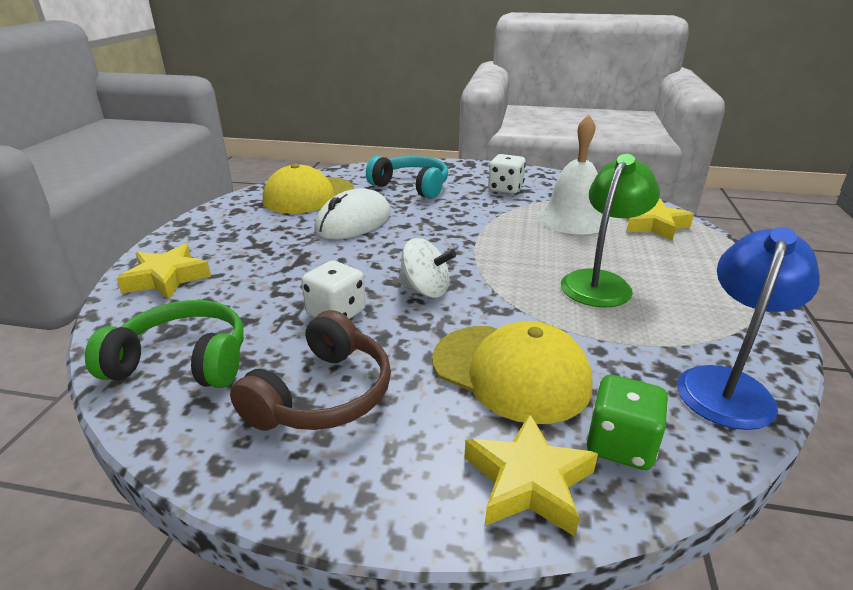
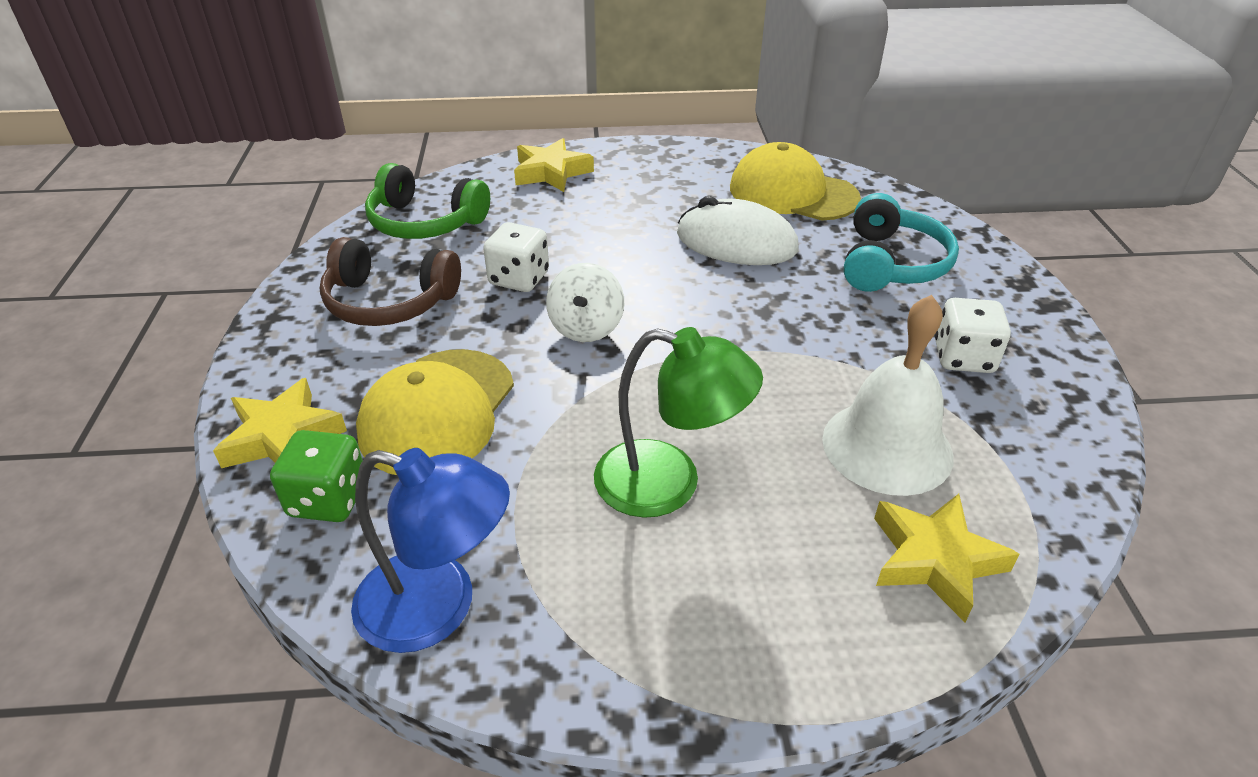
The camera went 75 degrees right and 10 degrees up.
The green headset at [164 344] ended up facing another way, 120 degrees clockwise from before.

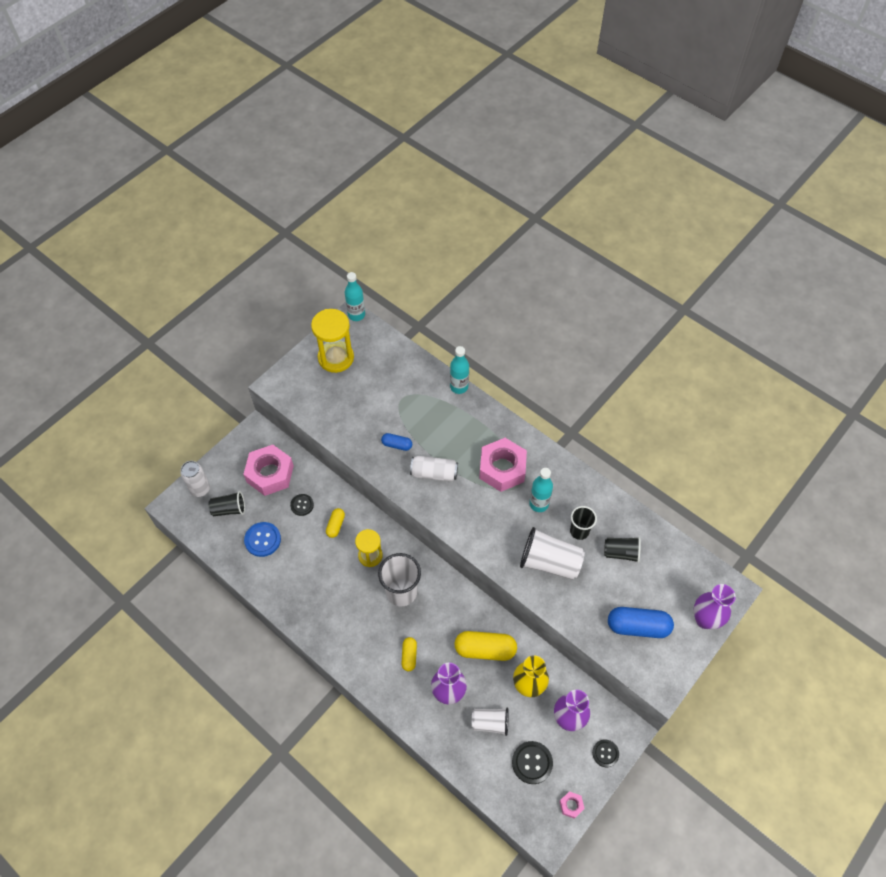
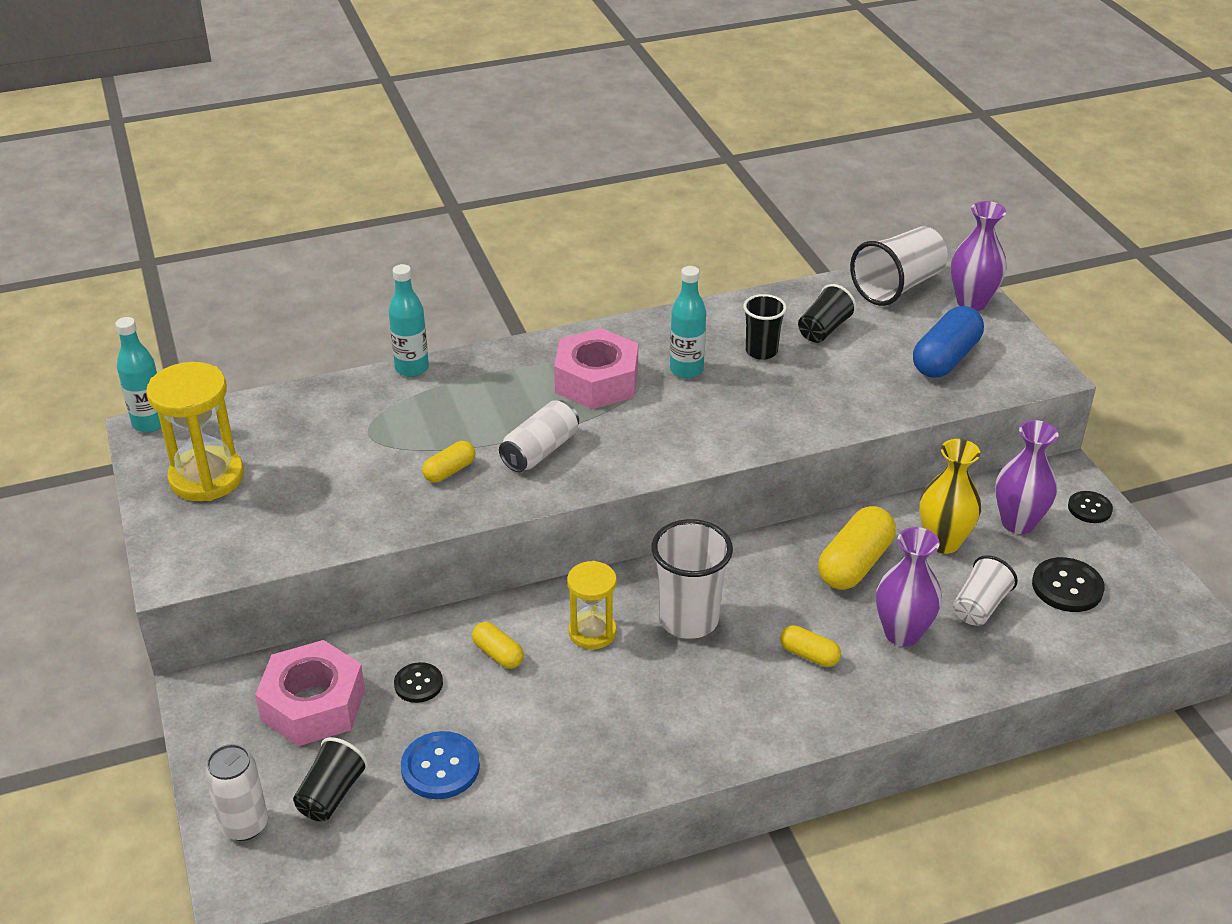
The camera went 60 degrees left and 20 degrees down.
The second view lost the rose-pink nut at [572 805].
The pure white beaker ended up elsewhere, having gone from [552 553] to [899 266].
What was the blue pill shape at [396 442] turned into the golden pill shape at [448 461].

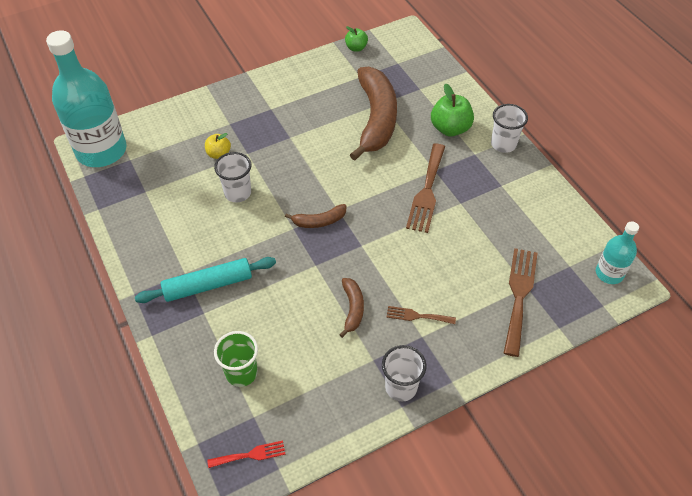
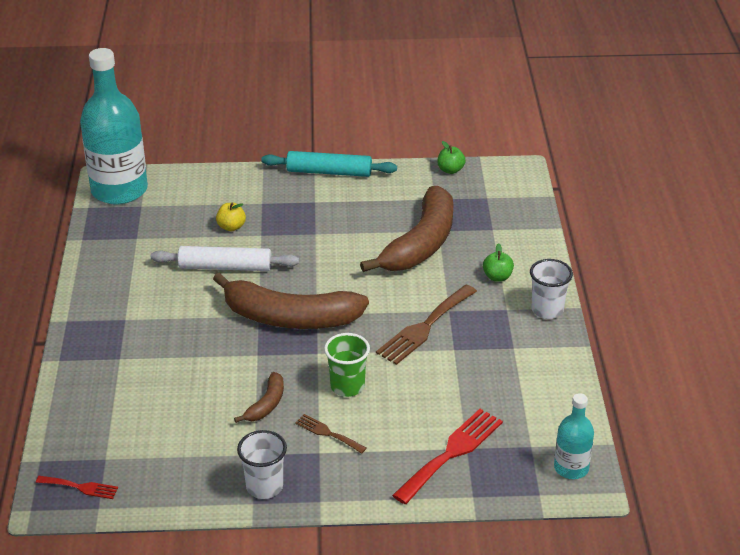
The camera went 25 degrees right and 15 degrees down.
The teal rolling pin ended up elsewhere, having gone from [205 280] to [329 164].
The green beaker ended up elsewhere, having gone from [236 359] to [347 365].
Where the pure white beaker stood at [232 177], the pure white rolling pin came to stand at [225 258].
What was the russet table fork at [521 302] turned into the red table fork at [447 456].
The size of the russet toy banana at [315 216] changed by a factor of 2.22.
The size of the green apple fruit at [452 110] changed by a factor of 0.59.

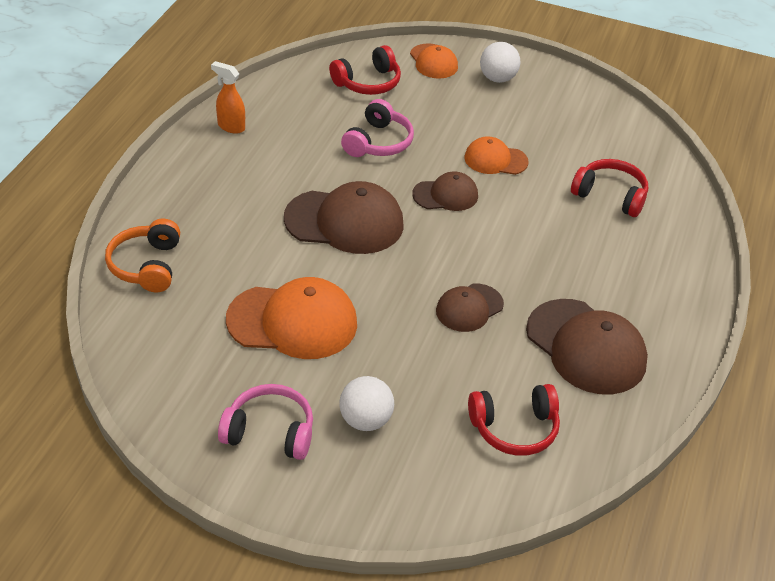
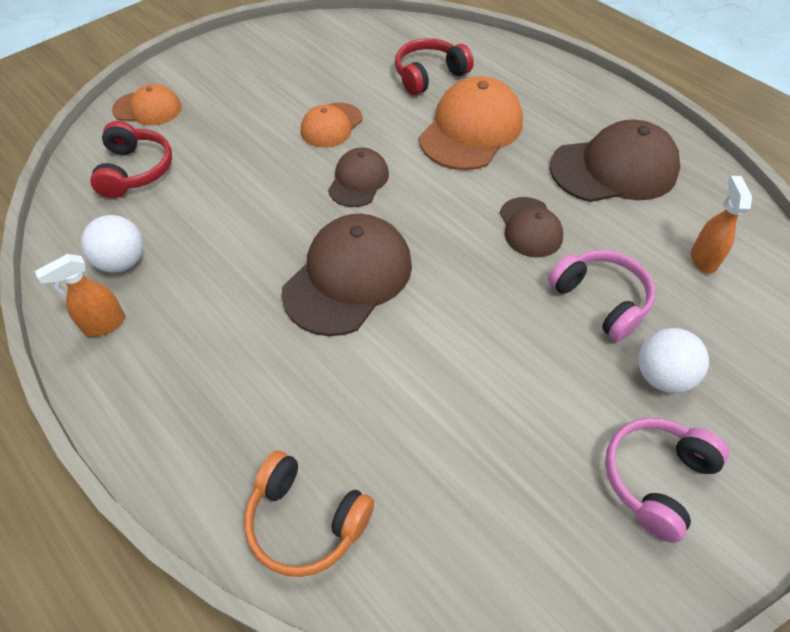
The camera went 60 degrees left and 10 degrees up.
The orange peaked cap ended up elsewhere, having gone from [291 318] to [471 123].
The rose-pink headset ended up elsewhere, having gone from [377 128] to [601 296].
The pure white ball ended up elsewhere, having gone from [500 62] to [112 244].
Where the red headset stood at [514 420], the orange spray cleaner came to stand at [721 225].

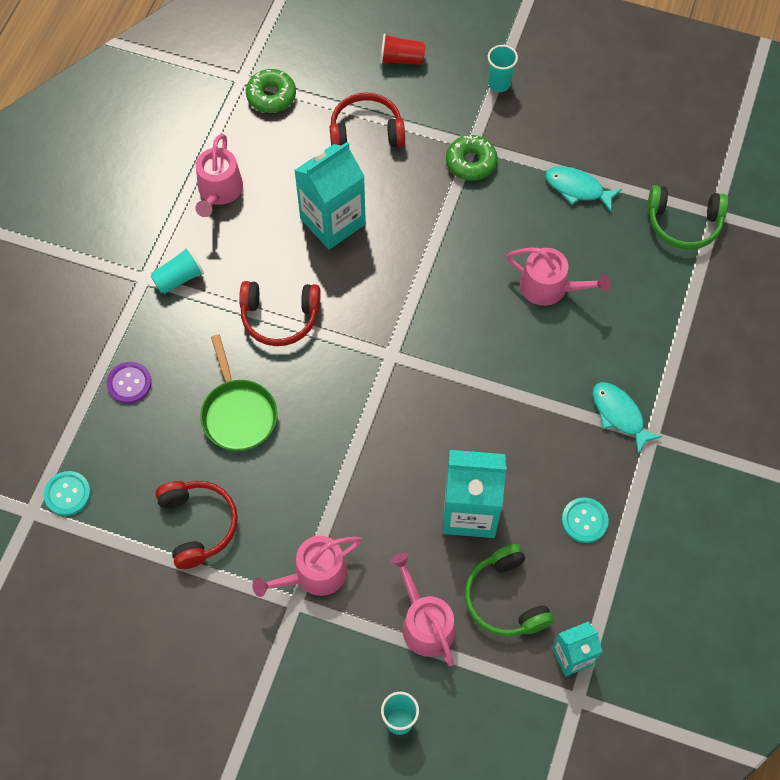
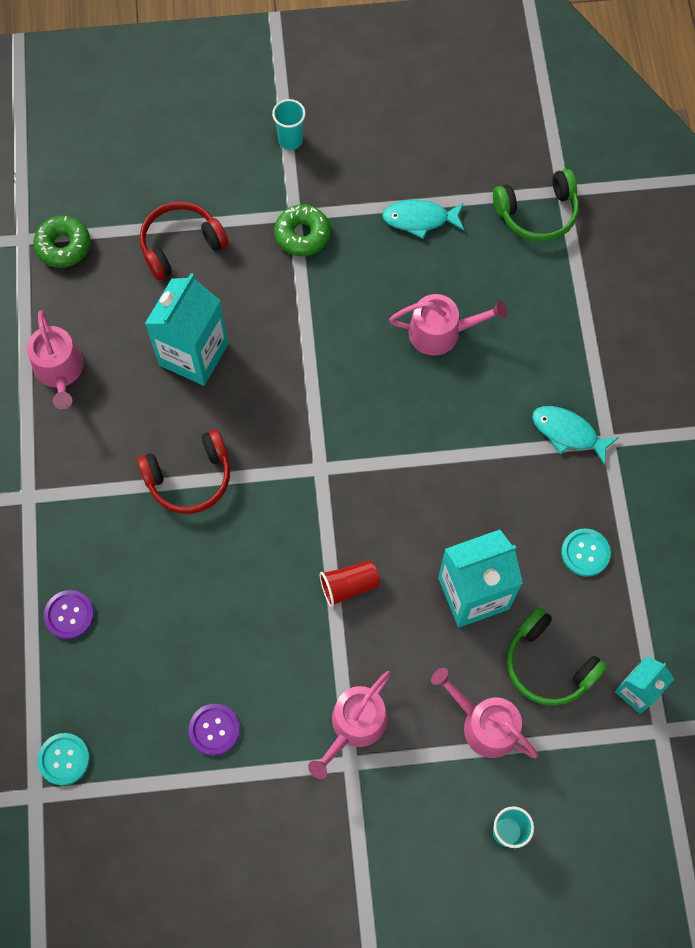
The camera went 25 degrees left and 5 degrees up.
The second view lost the teal beaker at [177 270].
The second view lost the green pan at [238 392].
The red beaker ended up elsewhere, having gone from [402 49] to [350 584].
Where the red headset stood at [196 525], the violet button came to stand at [214 730].

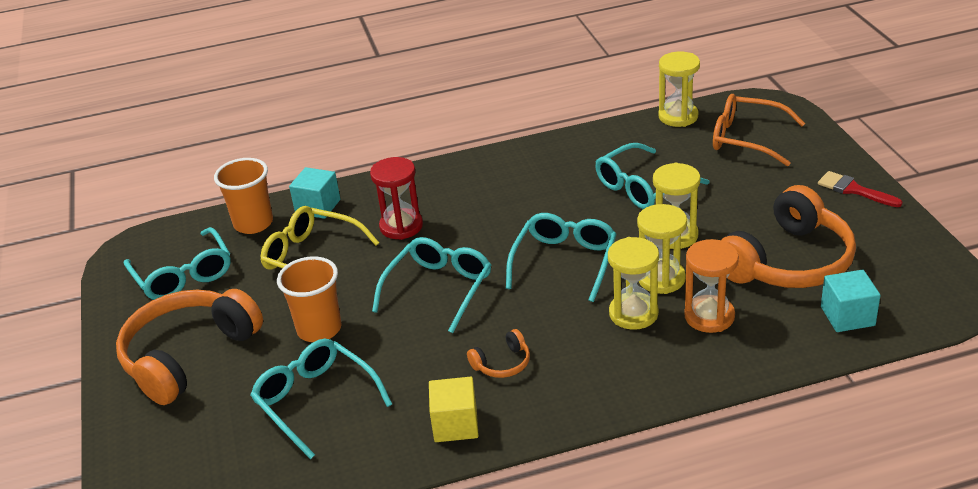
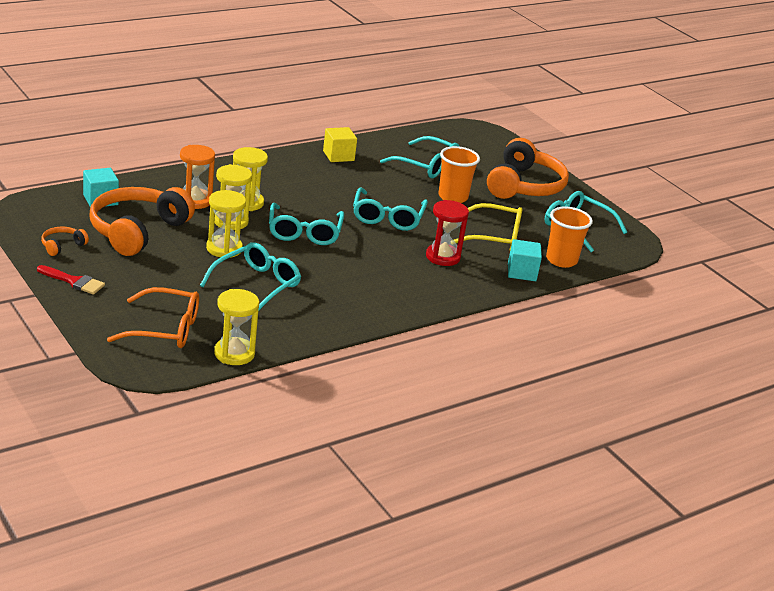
The camera went 155 degrees right and 5 degrees down.
The orange headset ended up elsewhere, having gone from [498 353] to [65 241].

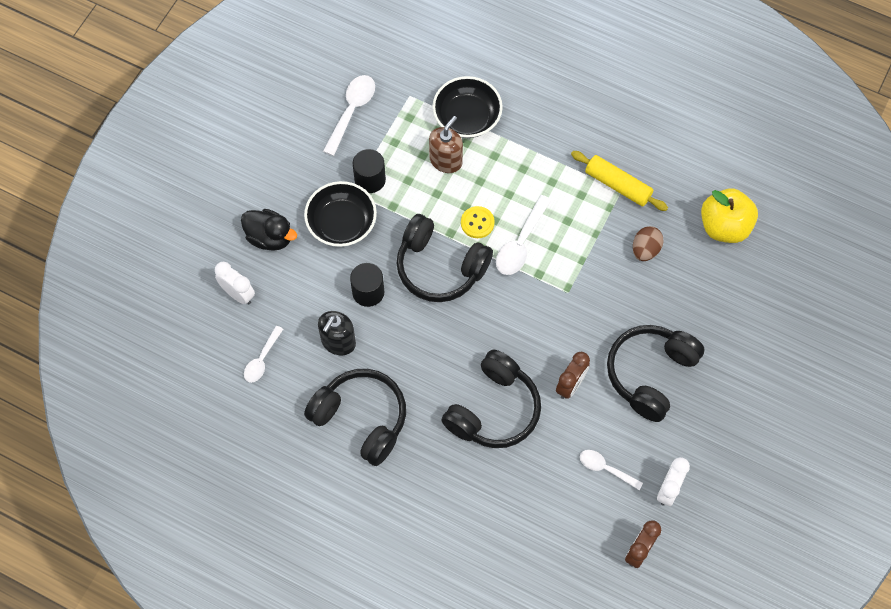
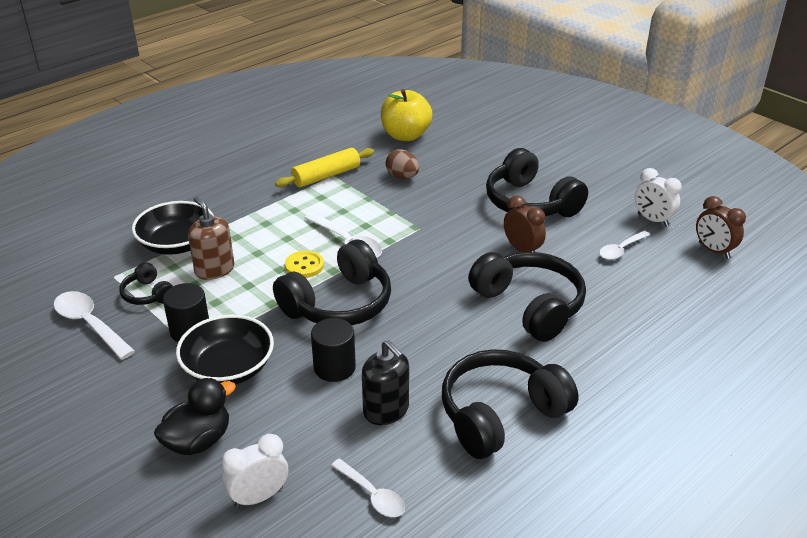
The camera went 70 degrees left and 30 degrees down.
The second view gained the black headset at [146 283].

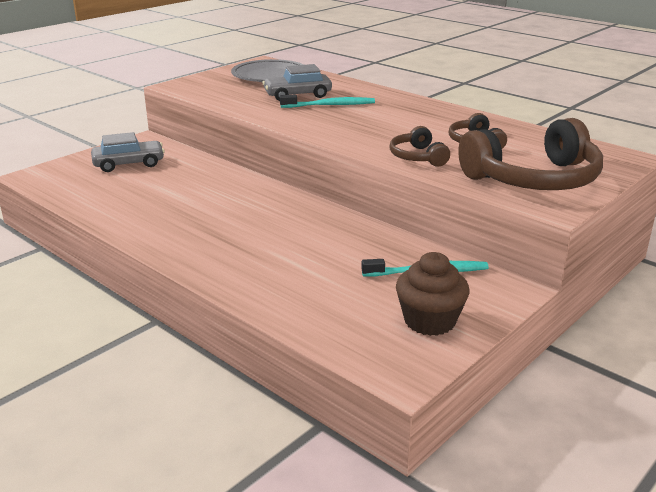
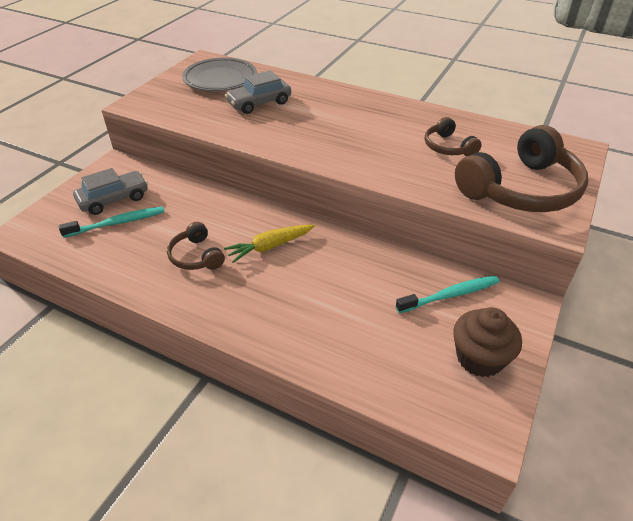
The camera went 15 degrees left and 15 degrees up.
The second view gained the golden carrot at [269 244].
The teal tooth brush ended up elsewhere, having gone from [327 101] to [111 222].
The russet headset ended up elsewhere, having gone from [419 146] to [196 246].

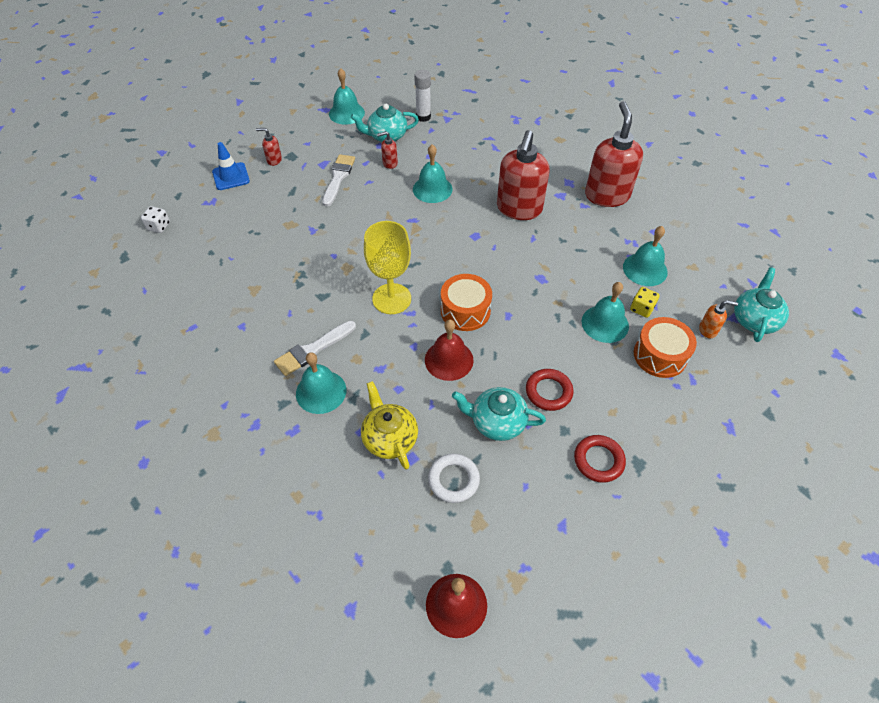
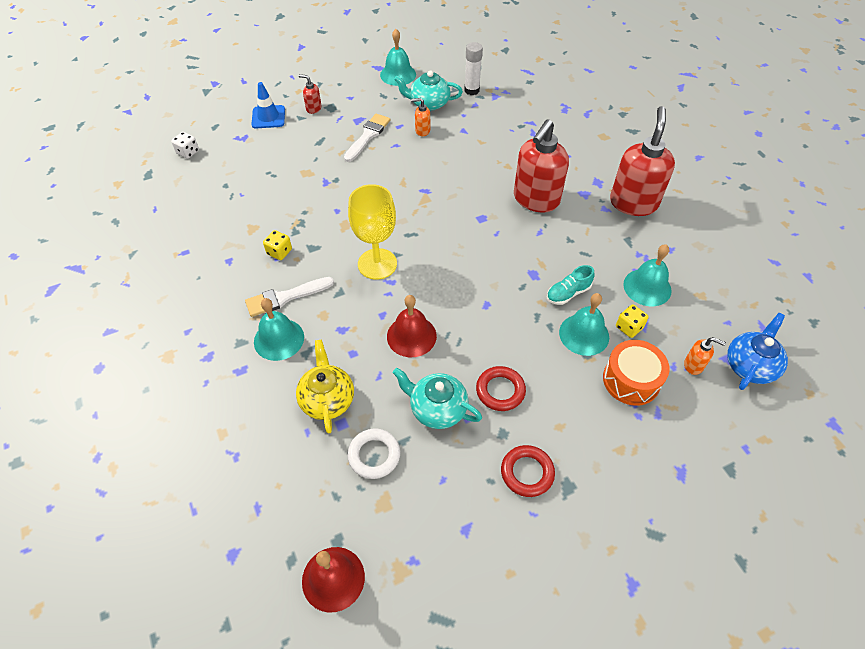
The camera went 15 degrees right and 0 degrees up.
The second view lost the teal bell at [433 173].
The second view lost the orange toy drum at [466 302].
The second view gained the golden die at [277 245].
The second view gained the teal lace-up shoe at [571 285].
What was the red pump bottle at [387 150] turned into the orange pump bottle at [420 117].
What was the teal china teapot at [761 304] turned into the blue china teapot at [757 351].

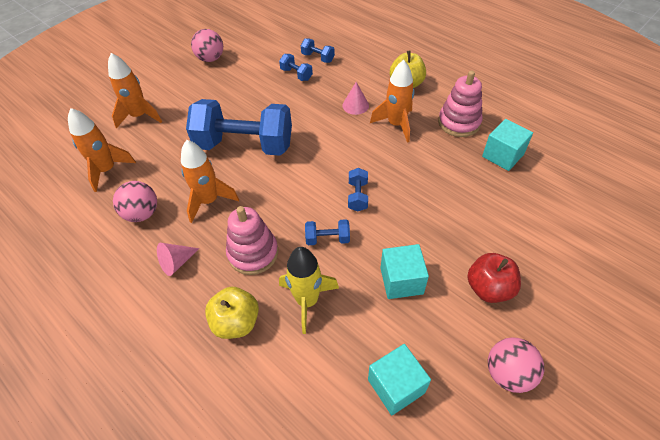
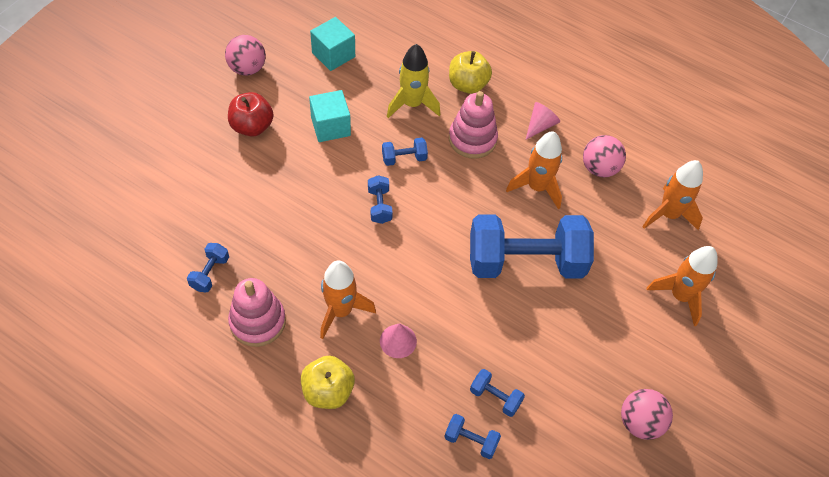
The camera went 165 degrees right and 5 degrees up.
Where the teal block stood at [507 145], the blue free weight came to stand at [208 267].

